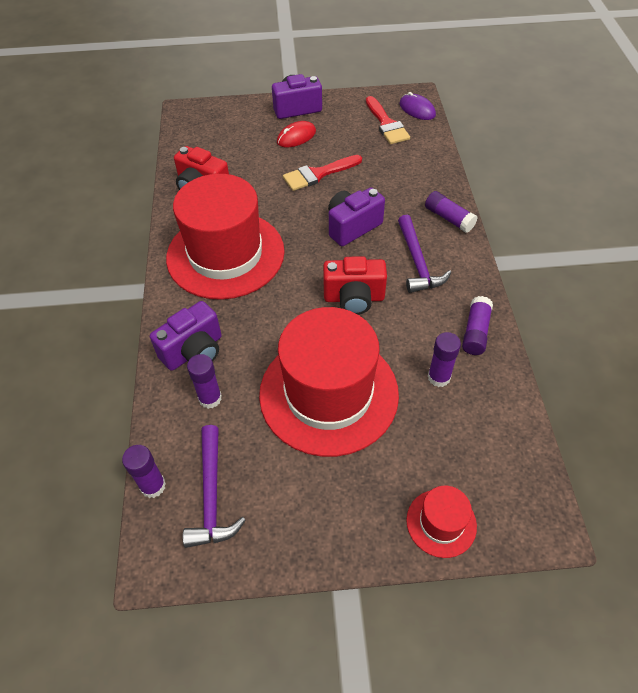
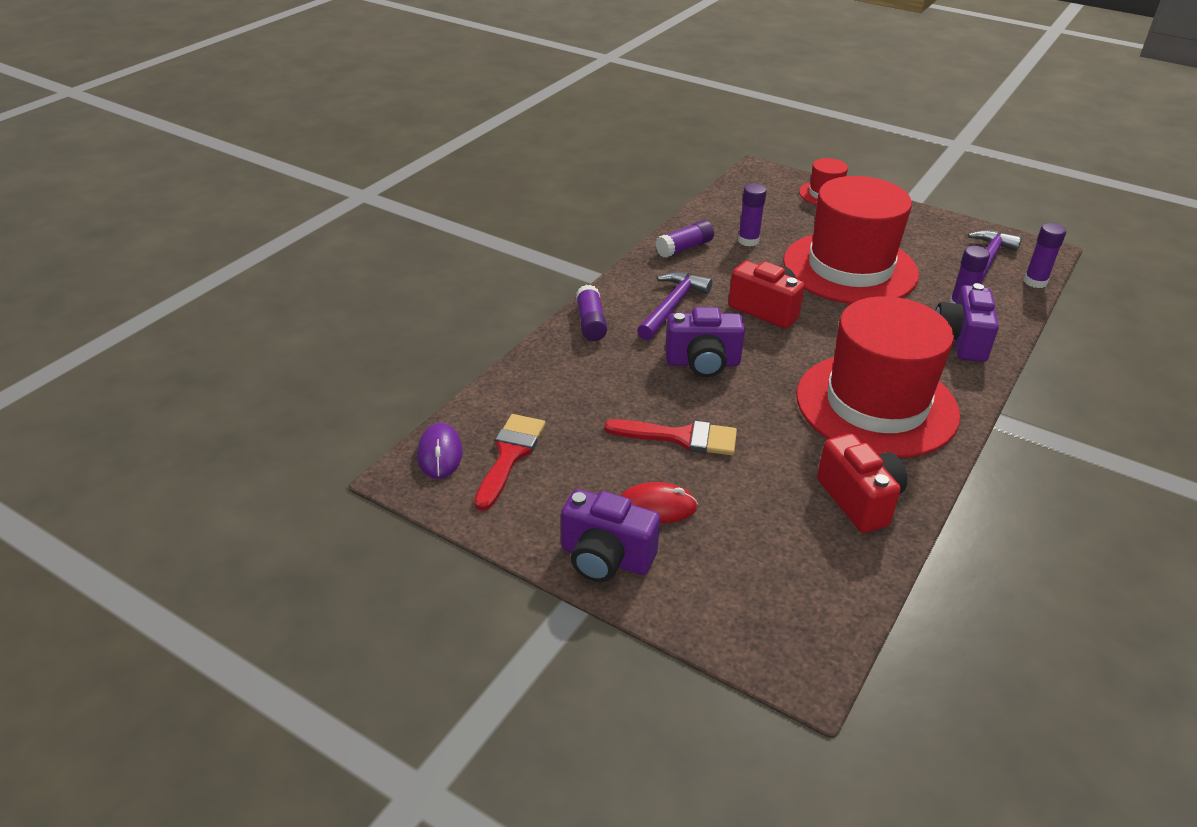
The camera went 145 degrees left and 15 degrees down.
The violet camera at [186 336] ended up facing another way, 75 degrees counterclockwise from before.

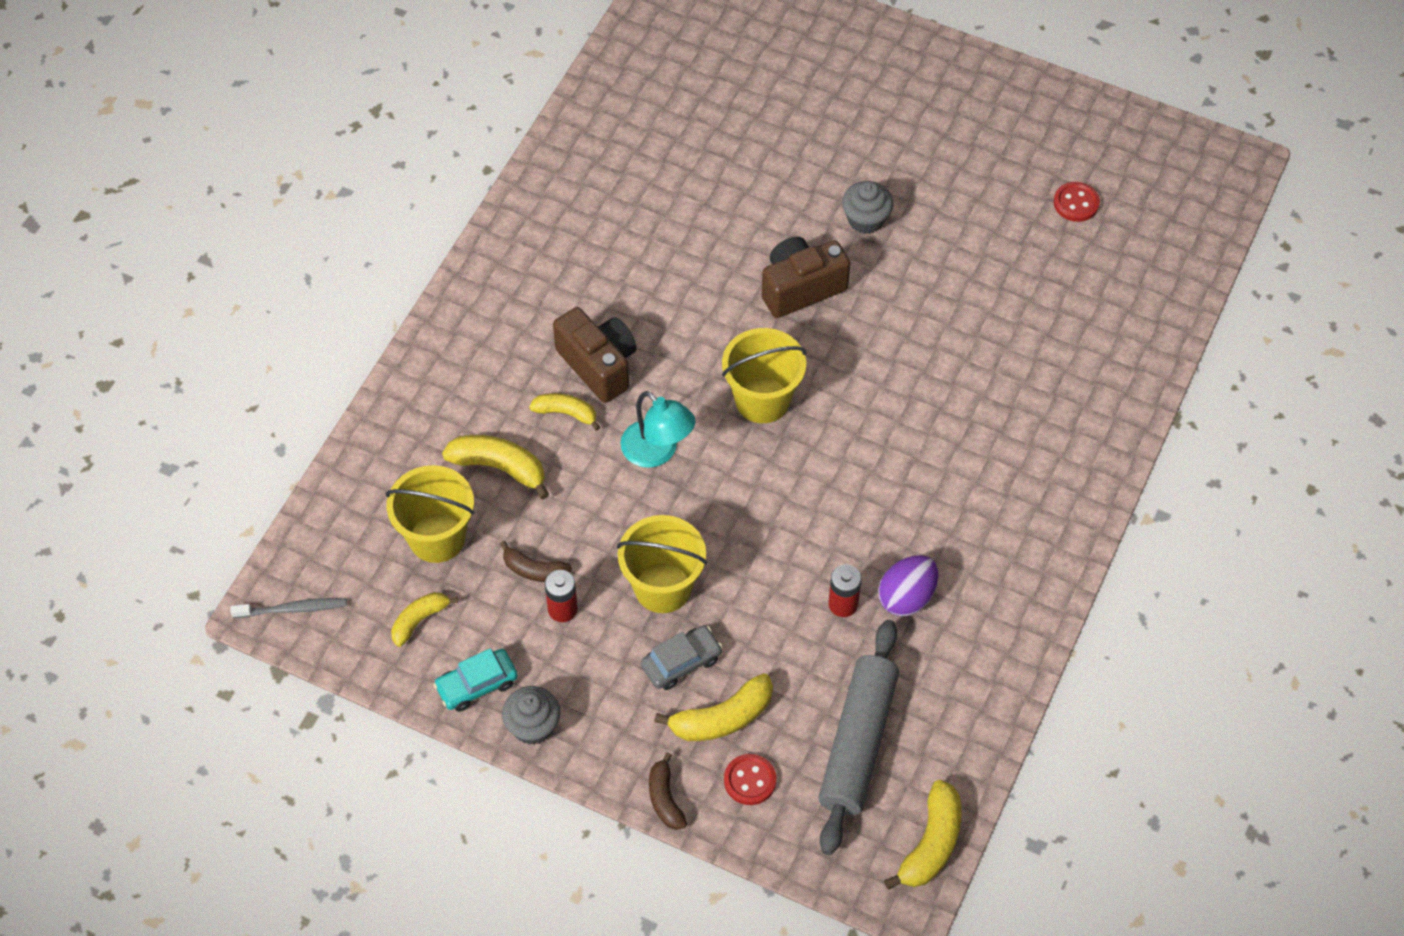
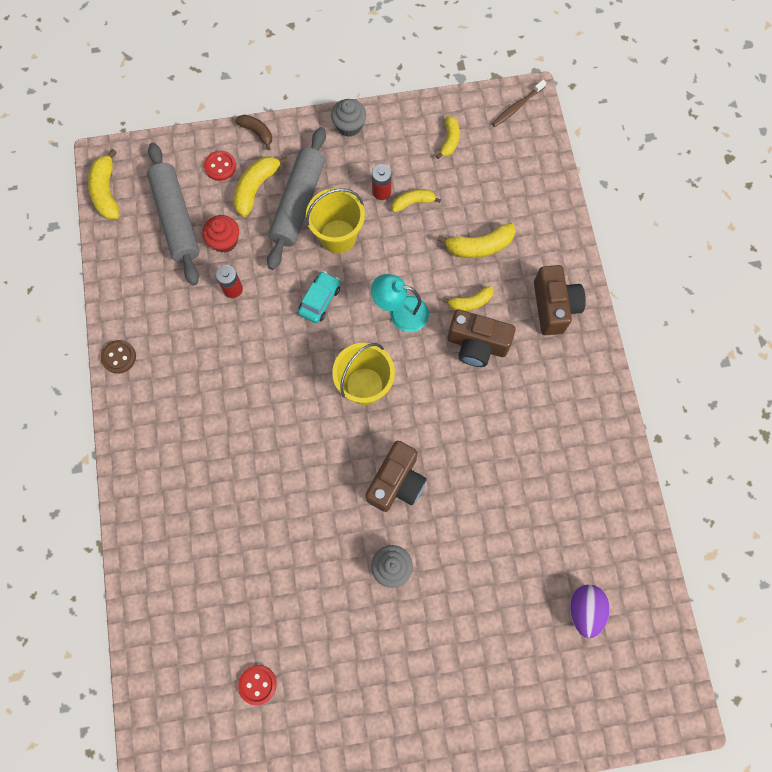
The camera went 145 degrees right and 15 degrees up.
The second view lost the golden bucket at [430 514].
The second view gained the russet button at [118 357].
The second view gained the red fairy cake at [220 234].
The second view gained the russet camera at [560 300].
The teal automobile ended up elsewhere, having gone from [475 680] to [319 297].
The violet toy egg ended up elsewhere, having gone from [908 585] to [590 611].
Where the grey automobile stood at [682 657], the grey rolling pin came to stand at [296 198].
What was the grey tooth brush at [288 608] turned into the russet tooth brush at [519 103].
What was the russet toy banana at [536 561] turned into the golden toy banana at [416 201].

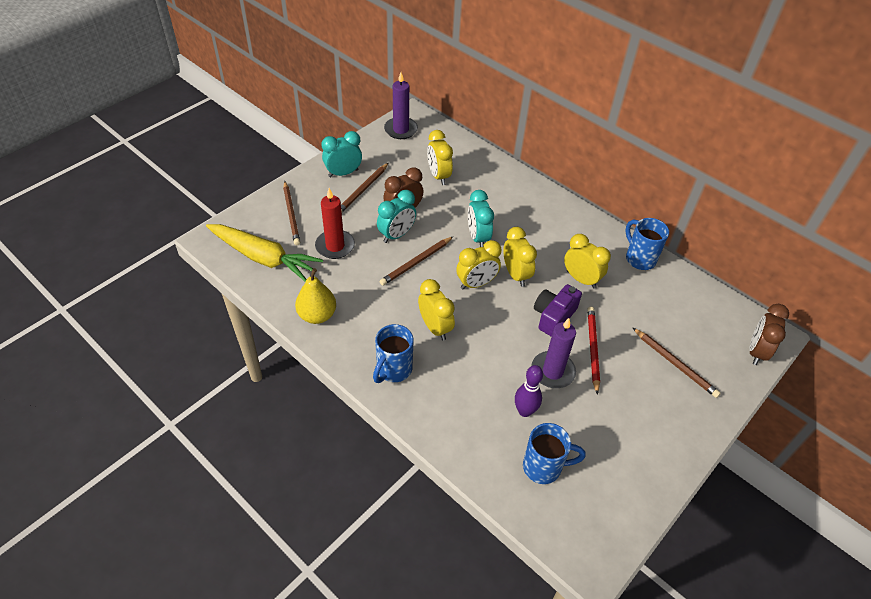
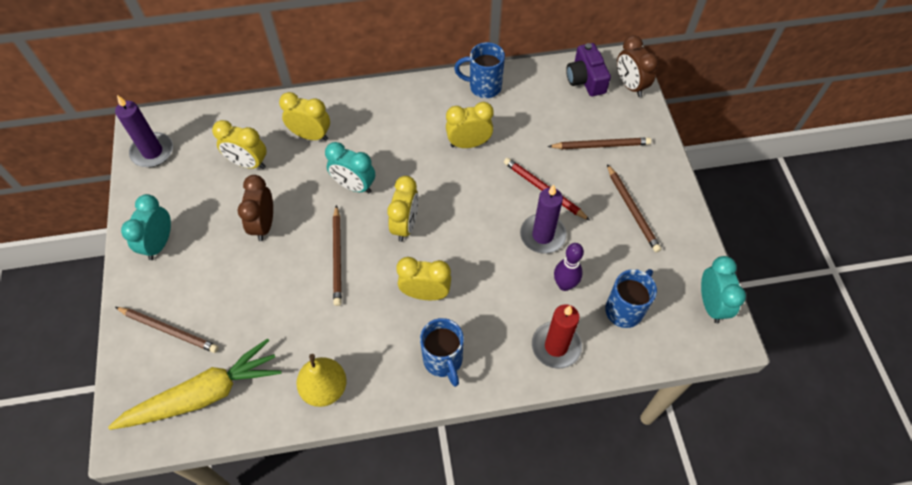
The camera went 50 degrees left and 10 degrees up.
The red candle ended up elsewhere, having gone from [335 223] to [557 336].
The russet pencil ended up elsewhere, having gone from [365 187] to [634 208].
The teal clock ended up elsewhere, having gone from [396 216] to [723 289].
The golden clock ended up elsewhere, having gone from [520 257] to [304 116].
The violet camera ended up elsewhere, having gone from [558 310] to [588 69].

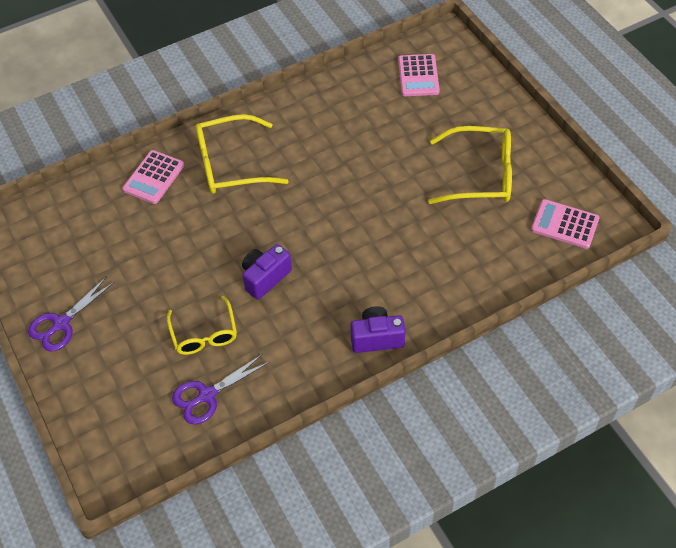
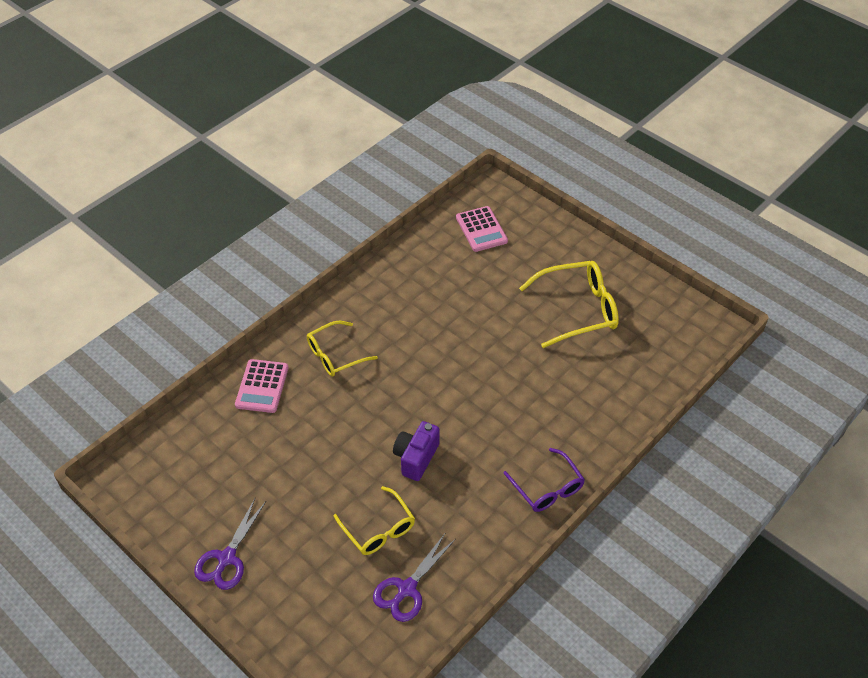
The camera went 20 degrees left and 5 degrees down.
The second view lost the rose-pink calculator at [565 224].
Where the violet camera stood at [378 329], the violet glasses came to stand at [544 480].
The size of the golden glasses at [242 154] changed by a factor of 0.65.

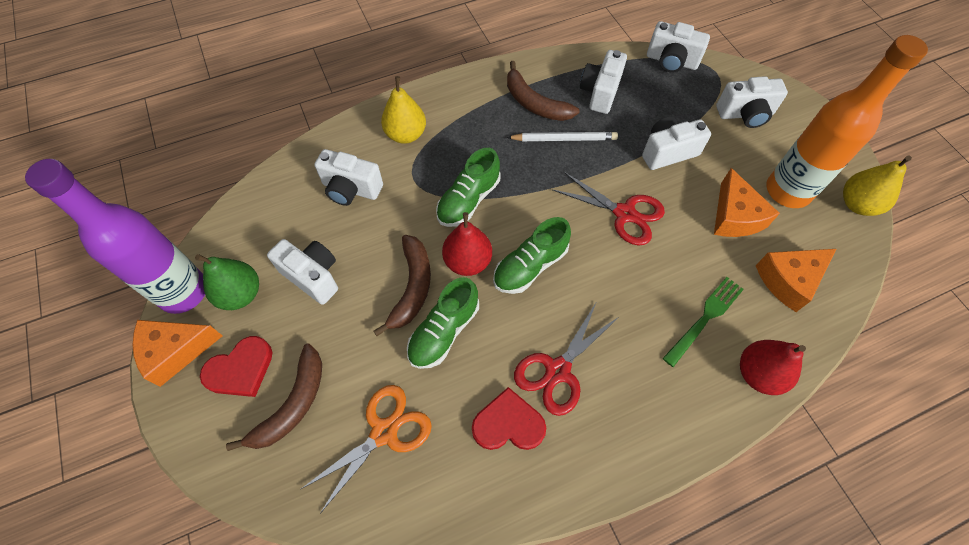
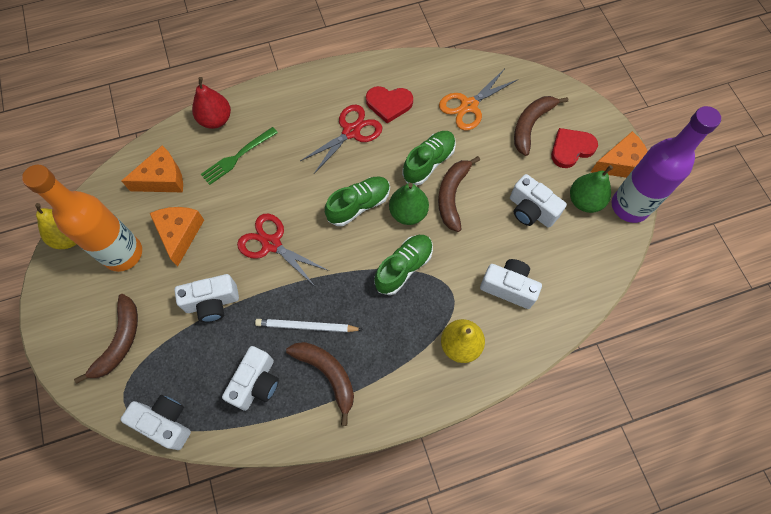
The camera went 175 degrees left and 5 degrees up.
Where the pure white camera stood at [752 102], the russet toy banana came to stand at [106 339].
What was the red pear fruit at [467 244] turned into the green pear fruit at [409 204].

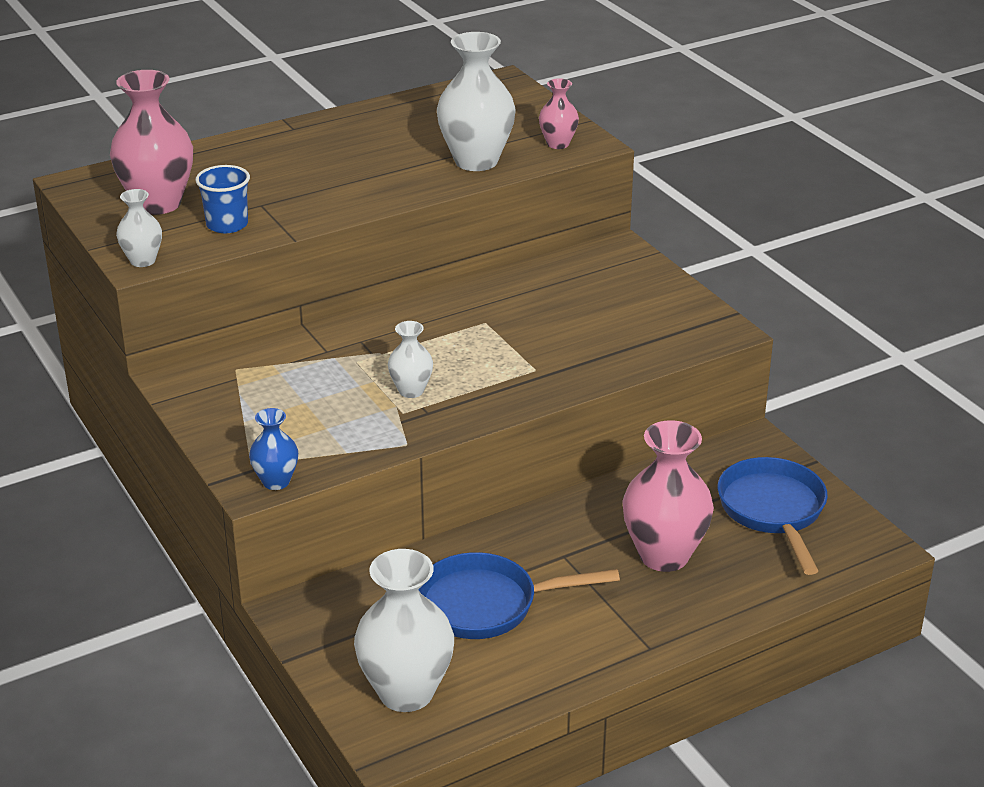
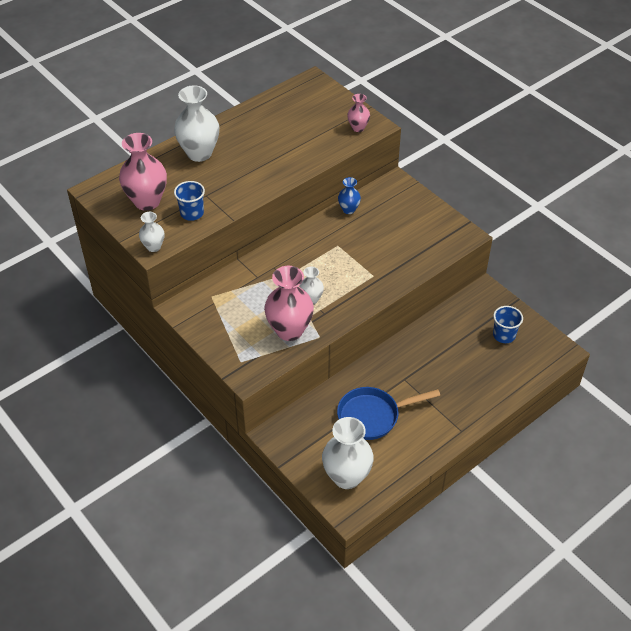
The camera went 10 degrees left and 15 degrees up.
The blue flower vase ended up elsewhere, having gone from [273 449] to [349 195].
The pure white flower vase ended up elsewhere, having gone from [476 101] to [196 123].
The rose-pink flower vase ended up elsewhere, having gone from [668 496] to [289 303].
Where the blue pan stood at [772 516], the blue beaker came to stand at [508 324].

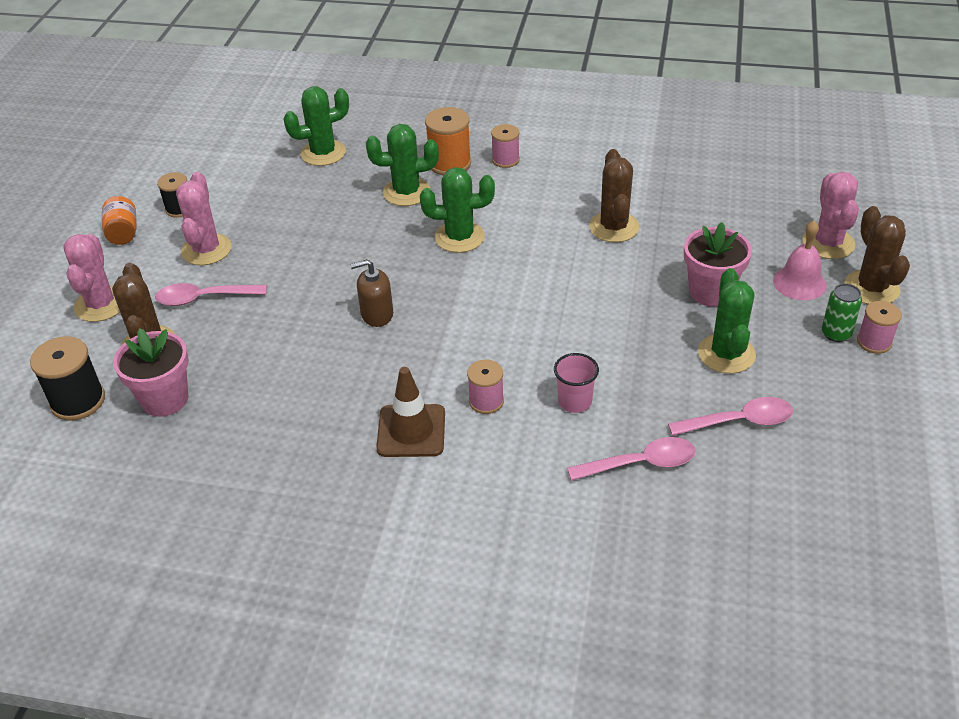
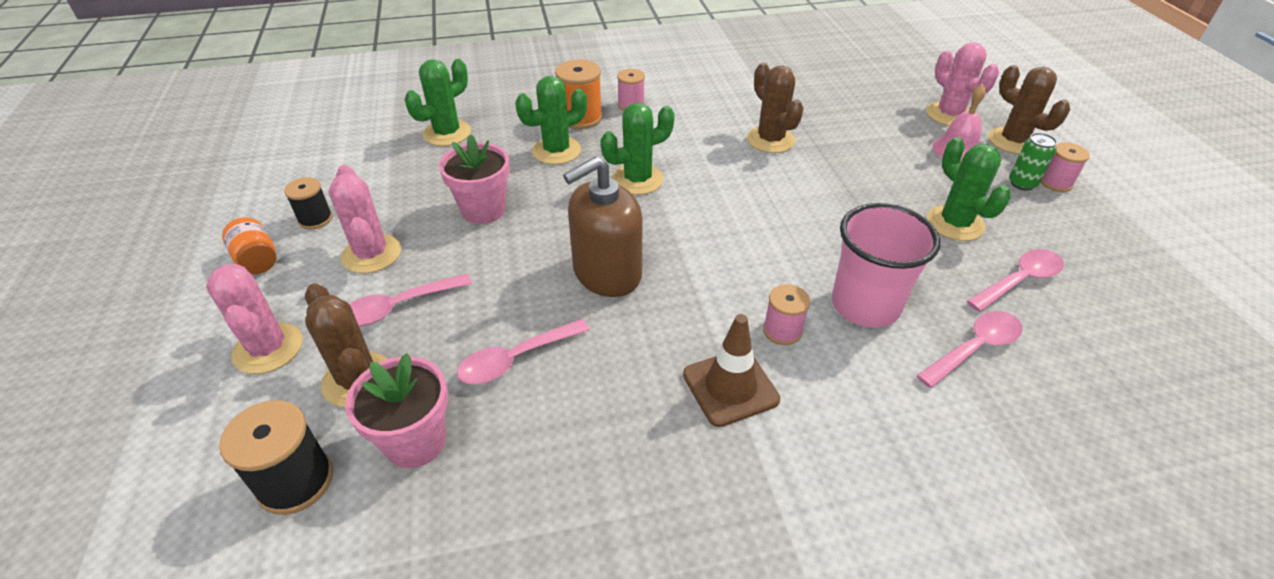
The camera went 25 degrees left and 0 degrees up.
The second view gained the rose-pink tablespoon at [523 351].
The rose-pink flower pot ended up elsewhere, having gone from [718 264] to [474 179].
The size of the russet pump bottle at [371 293] changed by a factor of 1.76.
The size of the rose-pink beaker at [576 383] changed by a factor of 1.89.

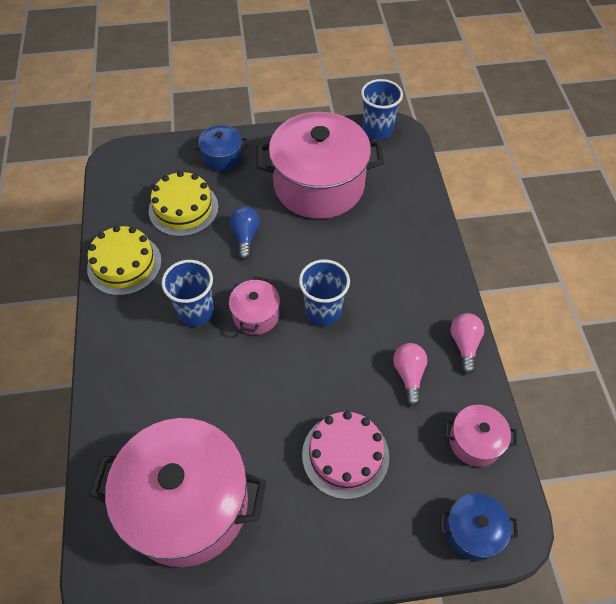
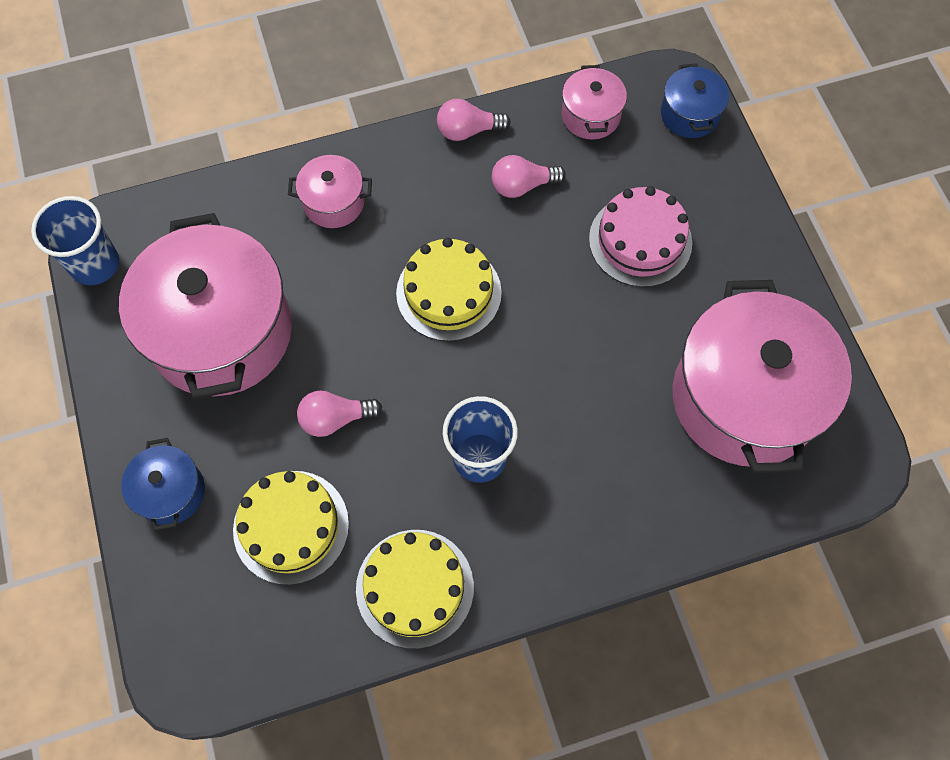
The camera went 100 degrees left and 10 degrees up.
The rose-pink pot ended up elsewhere, having gone from [254 306] to [330 191].
Where the blue beaker stood at [324 292], the golden layer cake came to stand at [449 289].
What was the blue lightbulb at [245 232] turned into the rose-pink lightbulb at [339 413].

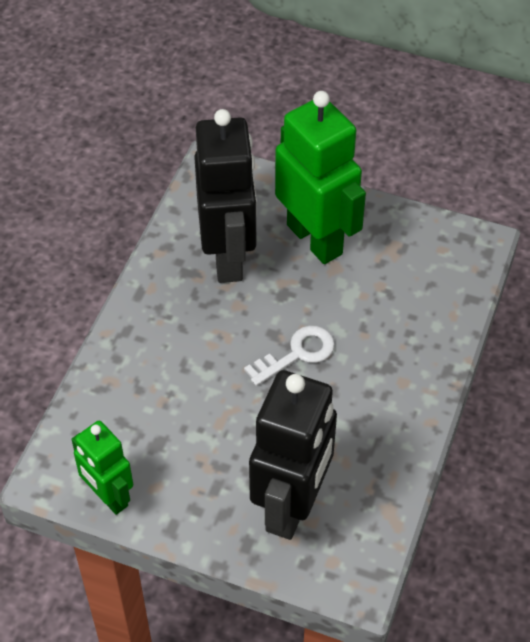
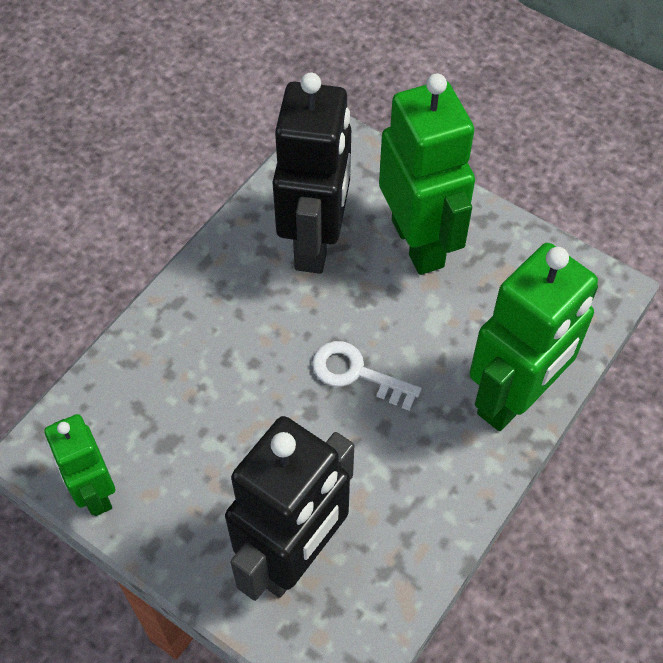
The camera went 15 degrees right and 5 degrees up.
The second view gained the green robot figure at [533 337].
The pure white latchkey at [289 356] ended up facing another way, 135 degrees counterclockwise from before.

